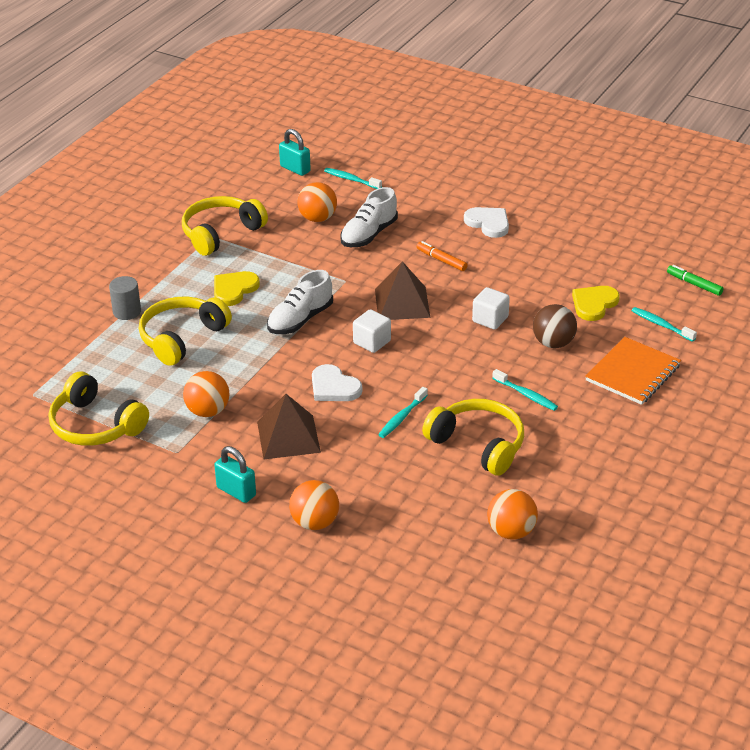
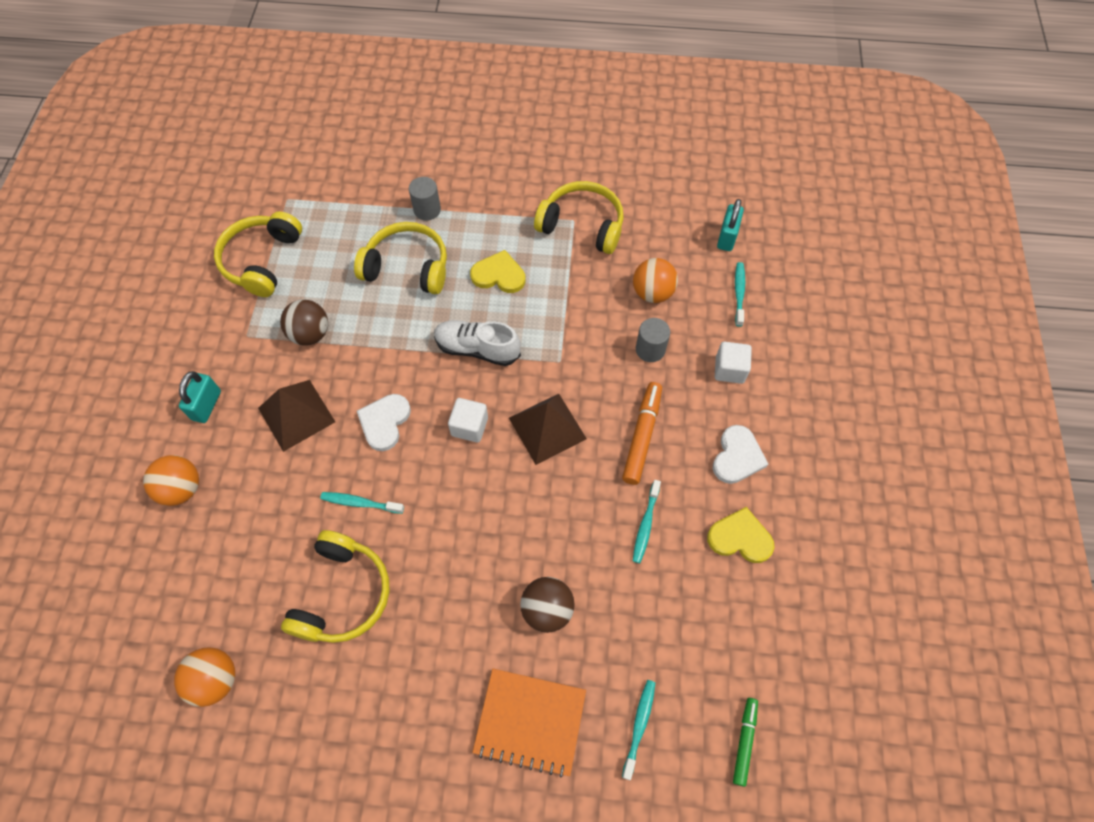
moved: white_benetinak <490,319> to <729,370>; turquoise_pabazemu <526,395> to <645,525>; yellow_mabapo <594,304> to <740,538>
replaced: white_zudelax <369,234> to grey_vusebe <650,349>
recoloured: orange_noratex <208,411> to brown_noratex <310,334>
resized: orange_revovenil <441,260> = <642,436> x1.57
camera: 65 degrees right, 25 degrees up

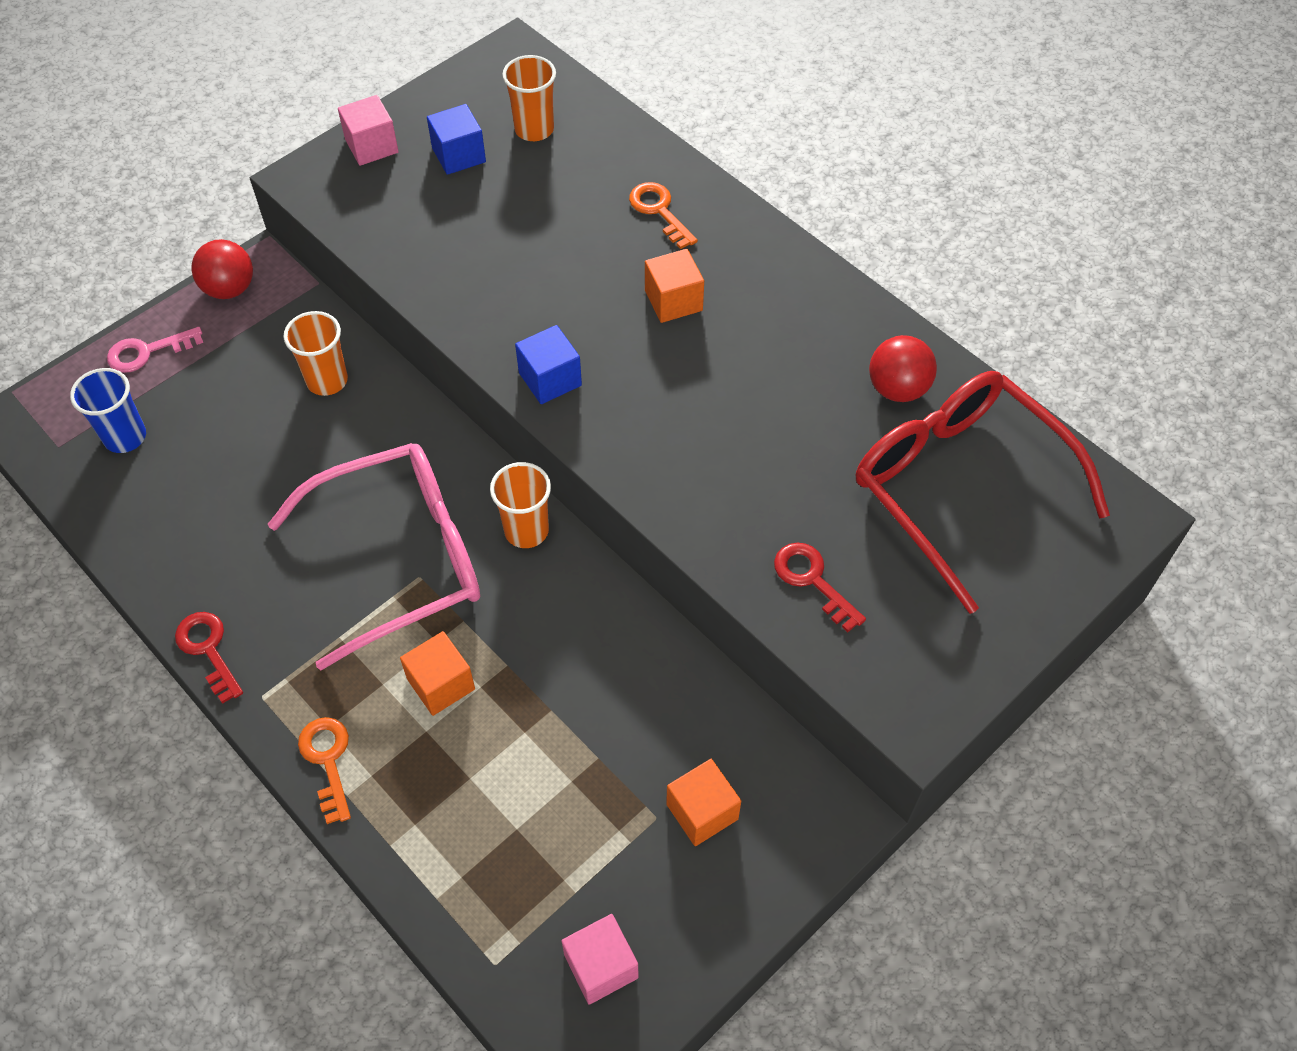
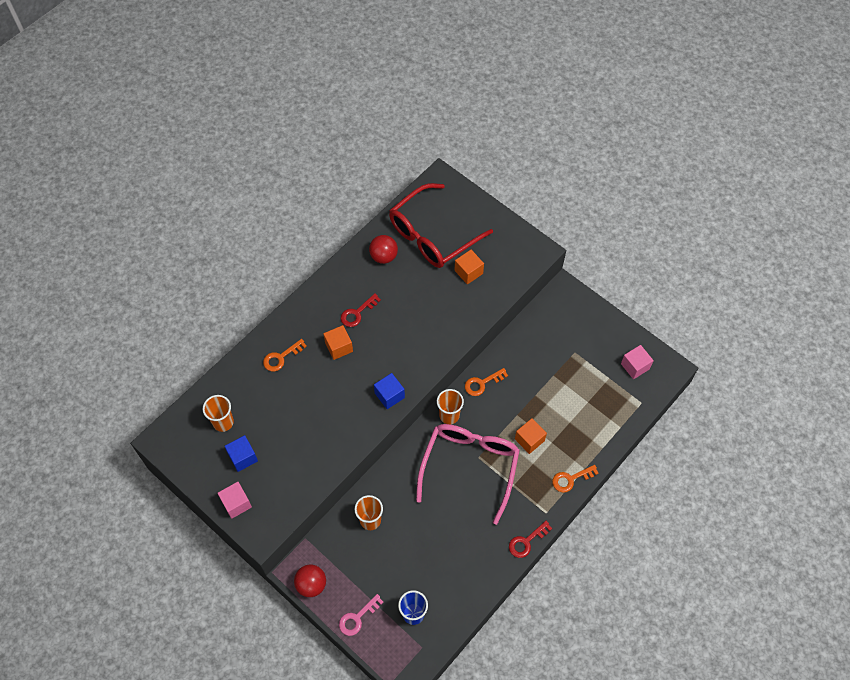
added: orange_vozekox <482,383>
moved: orange_benetinak <702,811> to <468,272>; red_vozekox <812,580> to <357,313>
turned: pink_vozekox <147,352> = <357,618> 75 degrees clockwise; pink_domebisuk <400,558> = <469,467> 45 degrees clockwise
camera: 95 degrees left, 5 degrees up

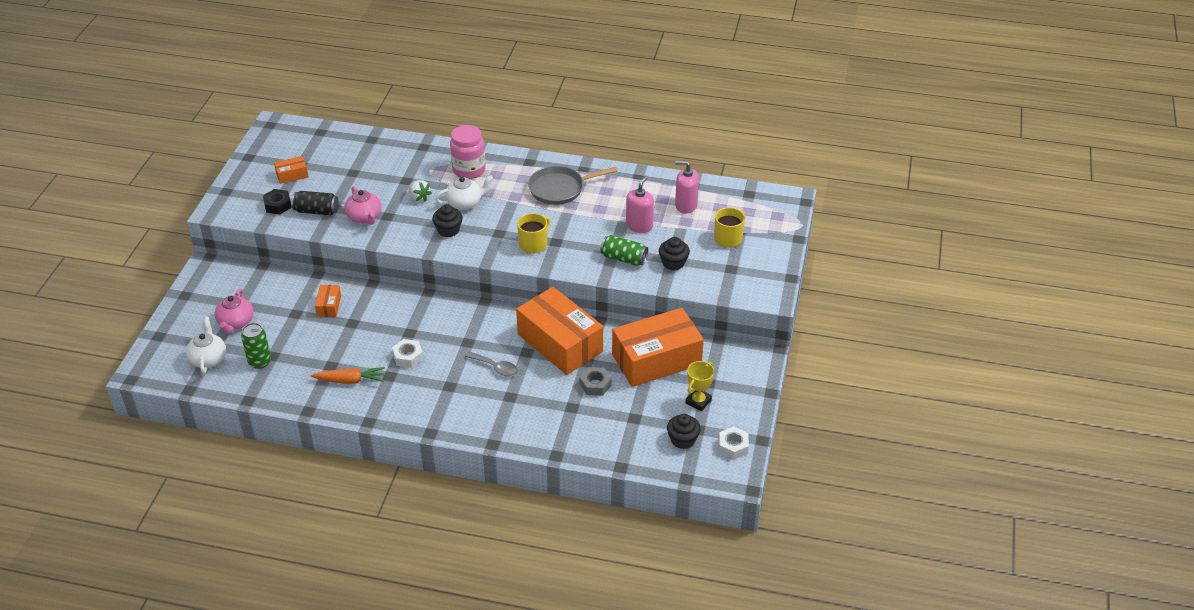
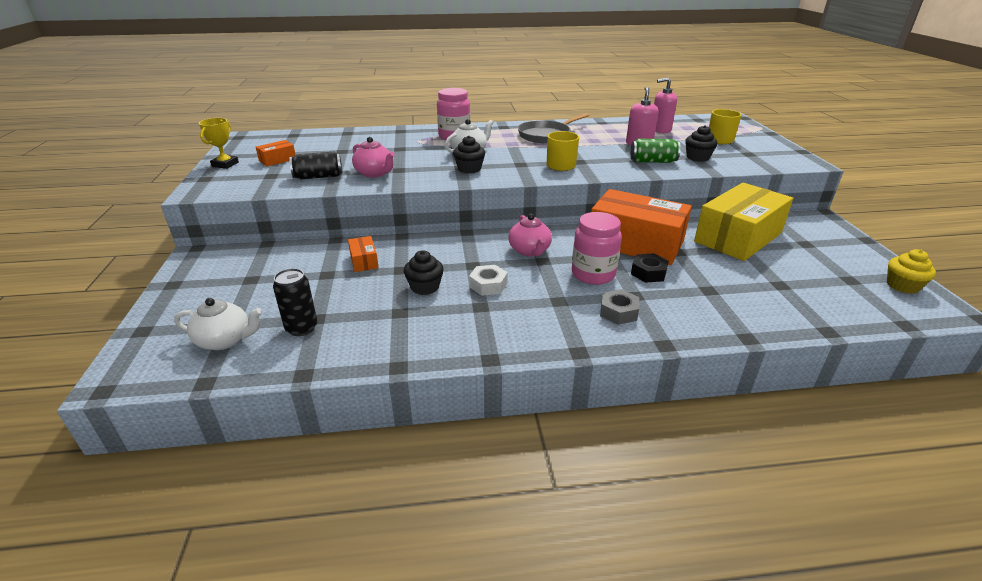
removed: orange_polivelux <350,380>; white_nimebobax <419,197>
moved: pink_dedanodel <236,323> to <530,251>; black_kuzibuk <278,205> to <648,273>; grey_kuzibuk <595,385> to <618,312>; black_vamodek <682,440> to <425,287>; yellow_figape <698,401> to <225,164>
replaced: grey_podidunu <495,367> to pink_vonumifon <593,274>; white_kuzibuk <733,446> to yellow_vamodek <902,286>
recoloured: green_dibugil <260,362> to black_dibugil <301,328>; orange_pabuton <656,359> to yellow_pabuton <738,237>
turned: white_dedanodel <208,359> = <225,340> 120 degrees clockwise
camera: 20 degrees left, 10 degrees down

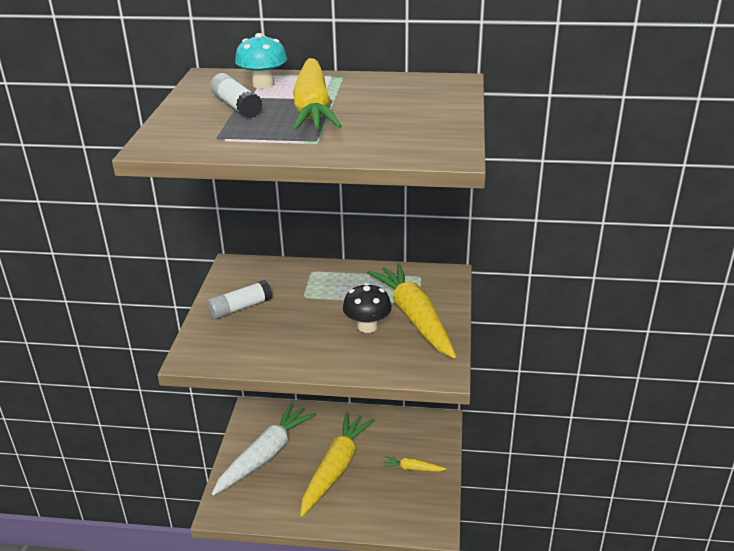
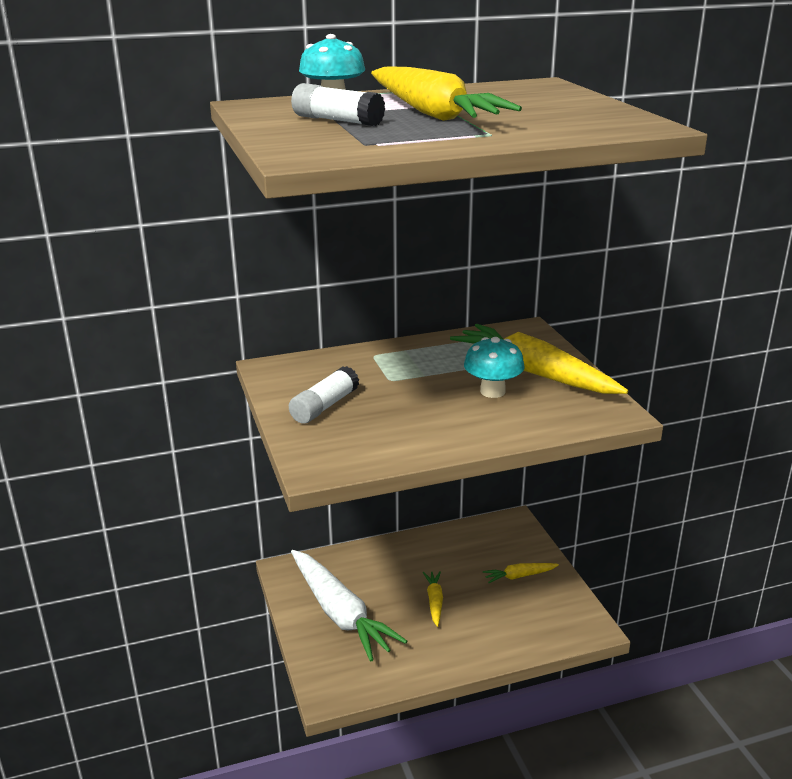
recoloured: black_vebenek <367,326> to turquoise_vebenek <492,391>
turned: white_polivelux <265,455> = <340,613> 135 degrees clockwise
resized: yellow_polivelux <336,468> = <434,601> x0.45
camera: 25 degrees left, 5 degrees down

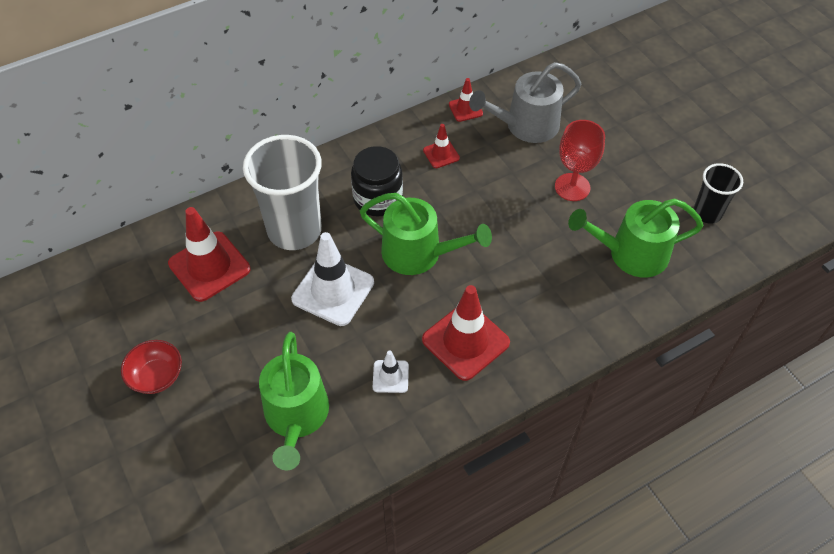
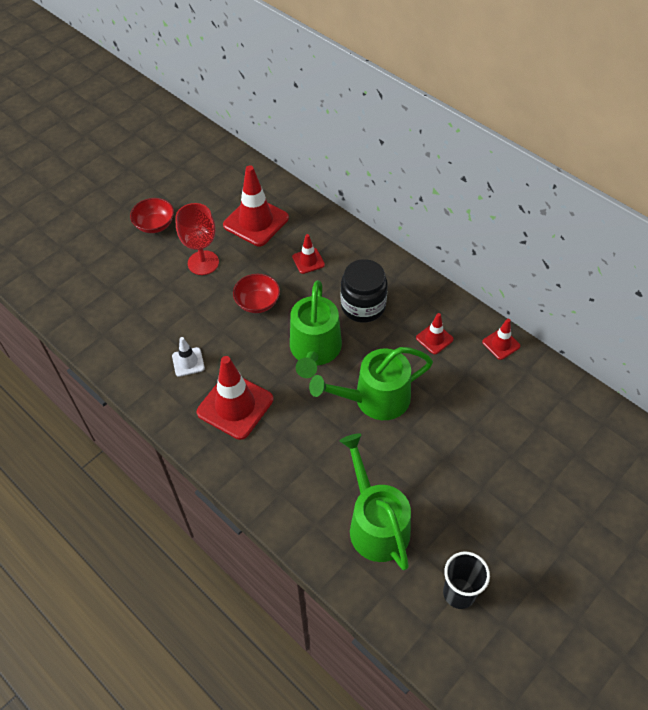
removed: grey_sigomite <526,125>
moved: green_sigomite <296,416> to <375,399>; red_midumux <572,187> to <203,263>
replaced: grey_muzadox <294,230> to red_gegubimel <308,261>; white_gegubimel <333,291> to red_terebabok <257,302>
camera: 75 degrees right, 0 degrees up

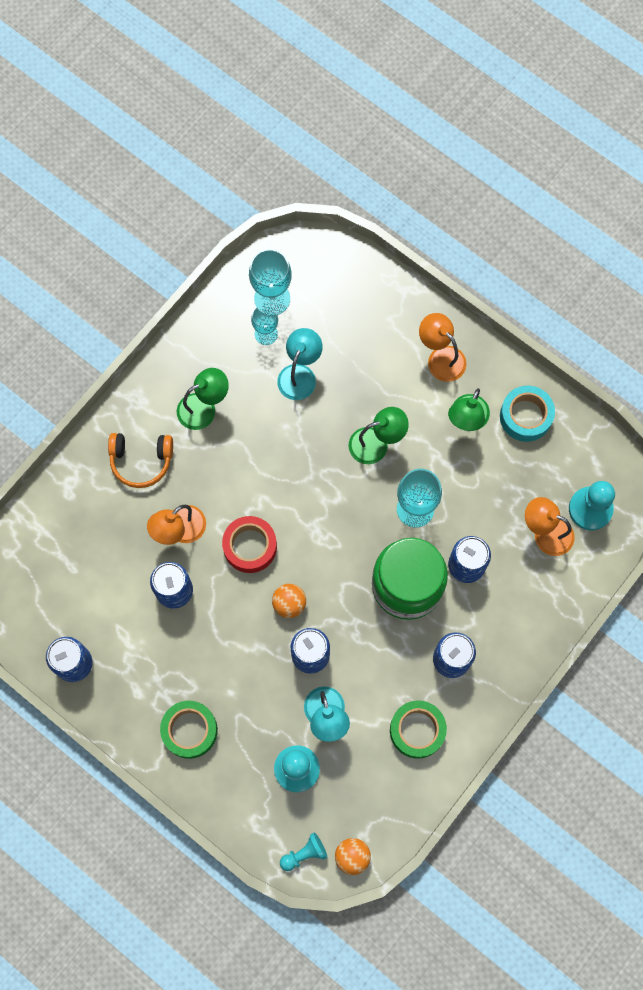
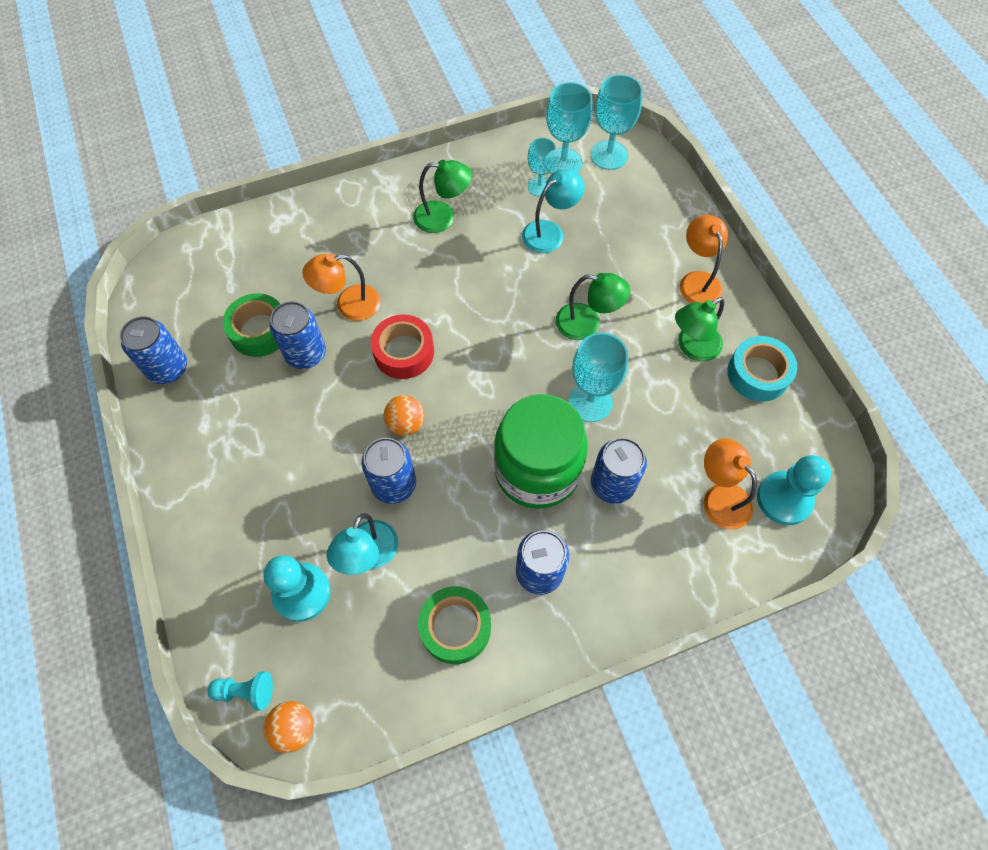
removed: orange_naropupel <141,460>
added: turquoise_midumux <609,155>
moved: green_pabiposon <190,730> to <259,331>
camera: 30 degrees right, 10 degrees down

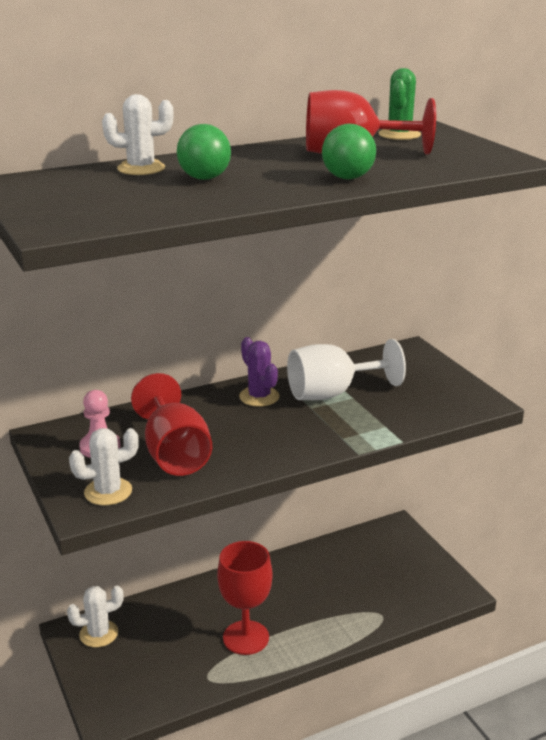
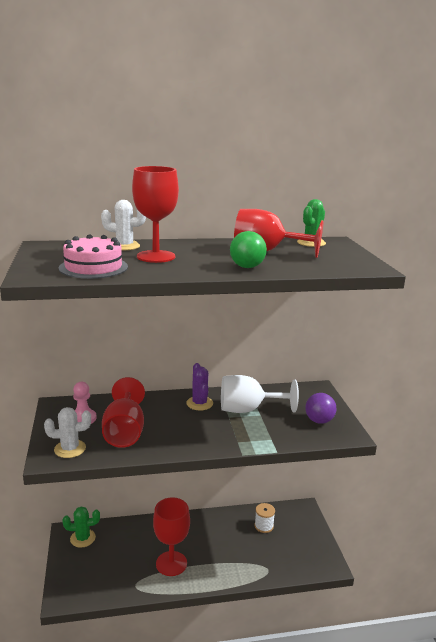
added: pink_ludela <93,267>; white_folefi <264,526>; purple_noratex <319,421>
replaced: green_noratex <204,178> to red_midumux <156,256>
recoloured: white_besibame <99,634> to green_besibame <82,538>
camera: 15 degrees right, 5 degrees down

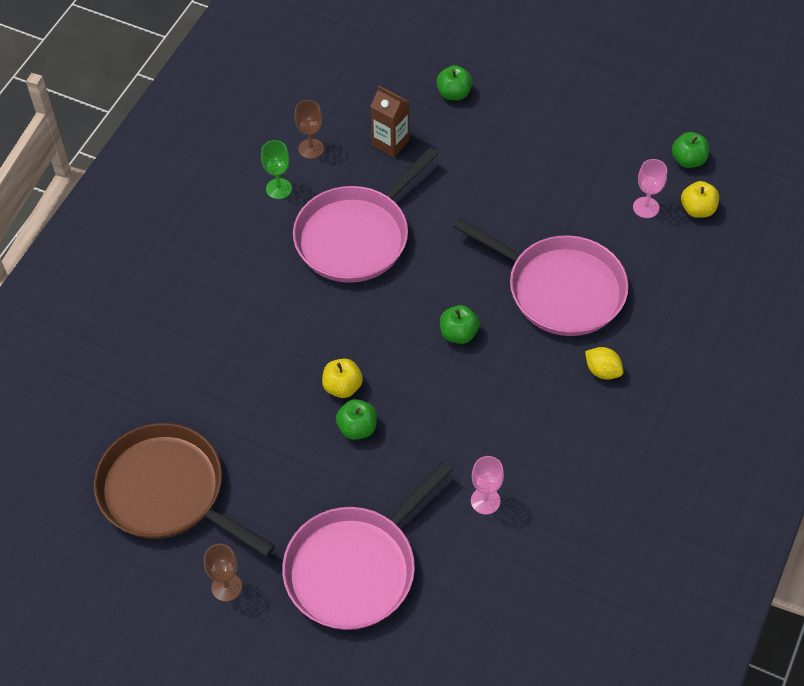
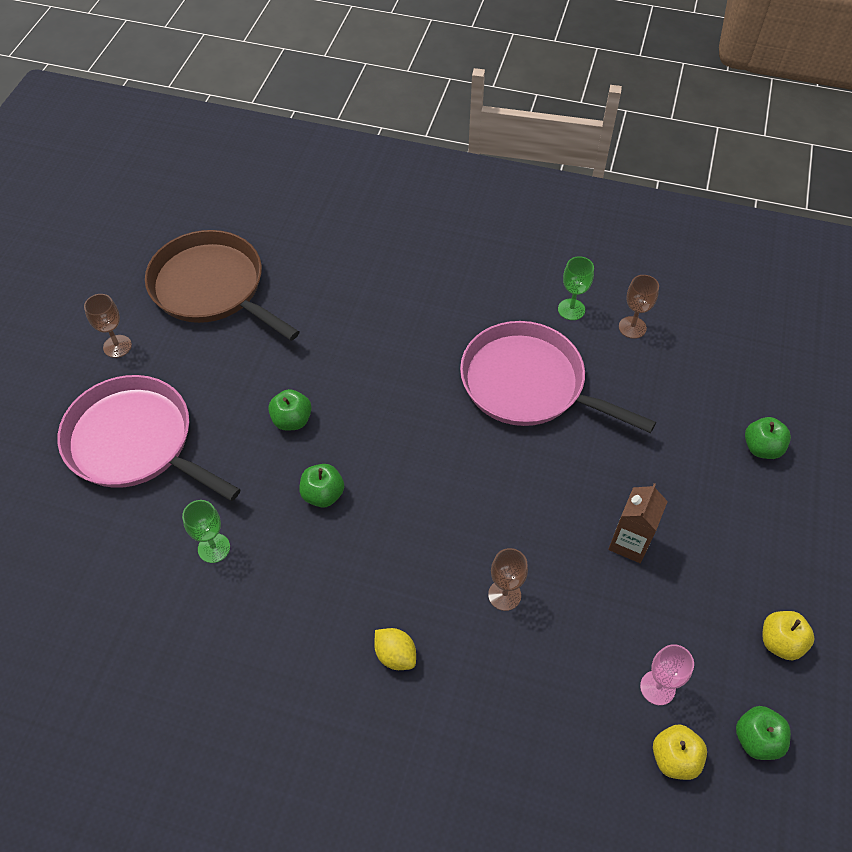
moved: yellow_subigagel <342,387> to <780,642>; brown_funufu <390,143> to <629,543>; green_subigagel <458,334> to <323,494>
replaced: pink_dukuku <560,289> to brown_midumux <504,595>
recoloured: pink_midumux <485,501> to green_midumux <214,548>
turned: brown_dukuku <167,492> = <212,288> 75 degrees counterclockwise; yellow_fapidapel <602,371> = <395,655> 75 degrees counterclockwise
camera: 80 degrees right, 0 degrees up

